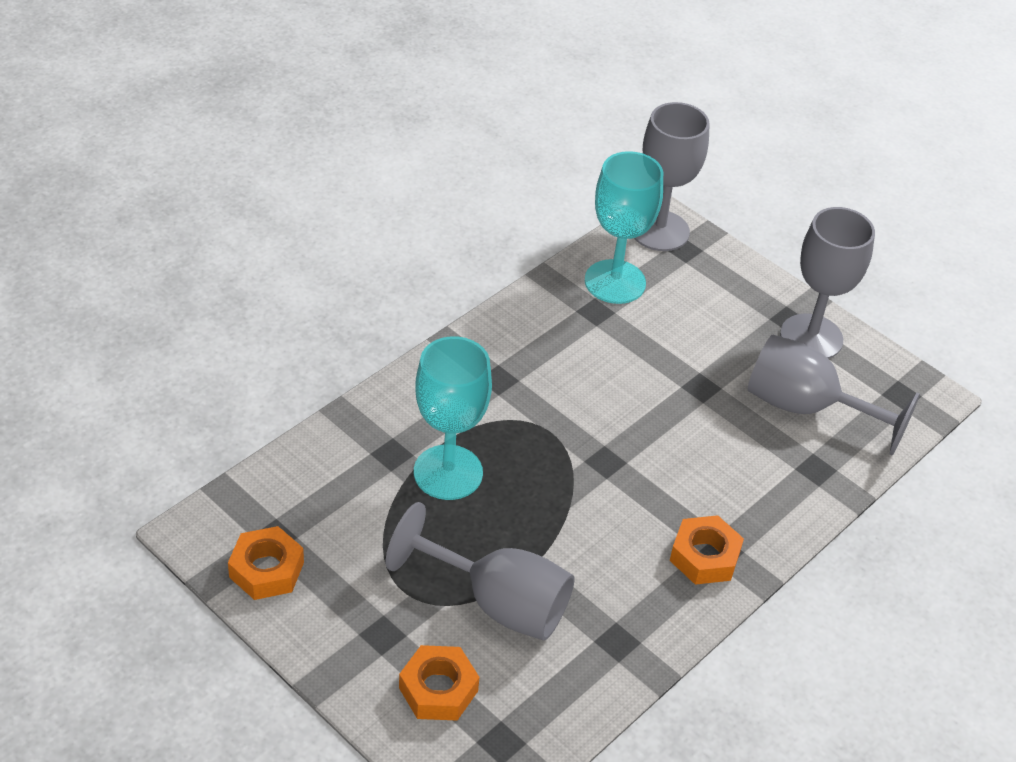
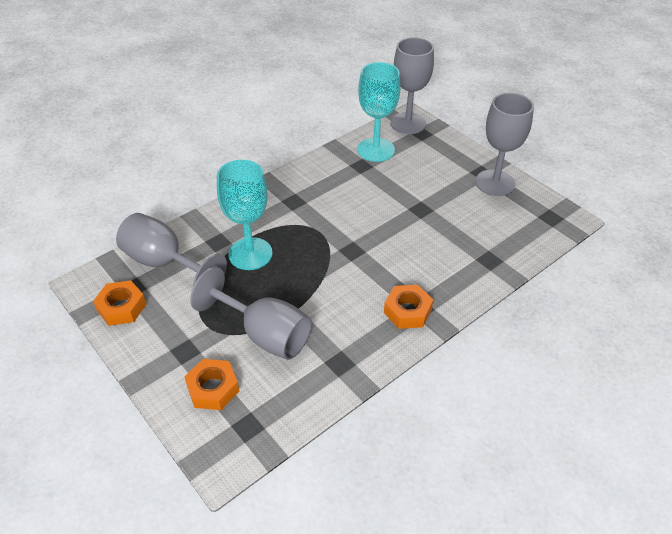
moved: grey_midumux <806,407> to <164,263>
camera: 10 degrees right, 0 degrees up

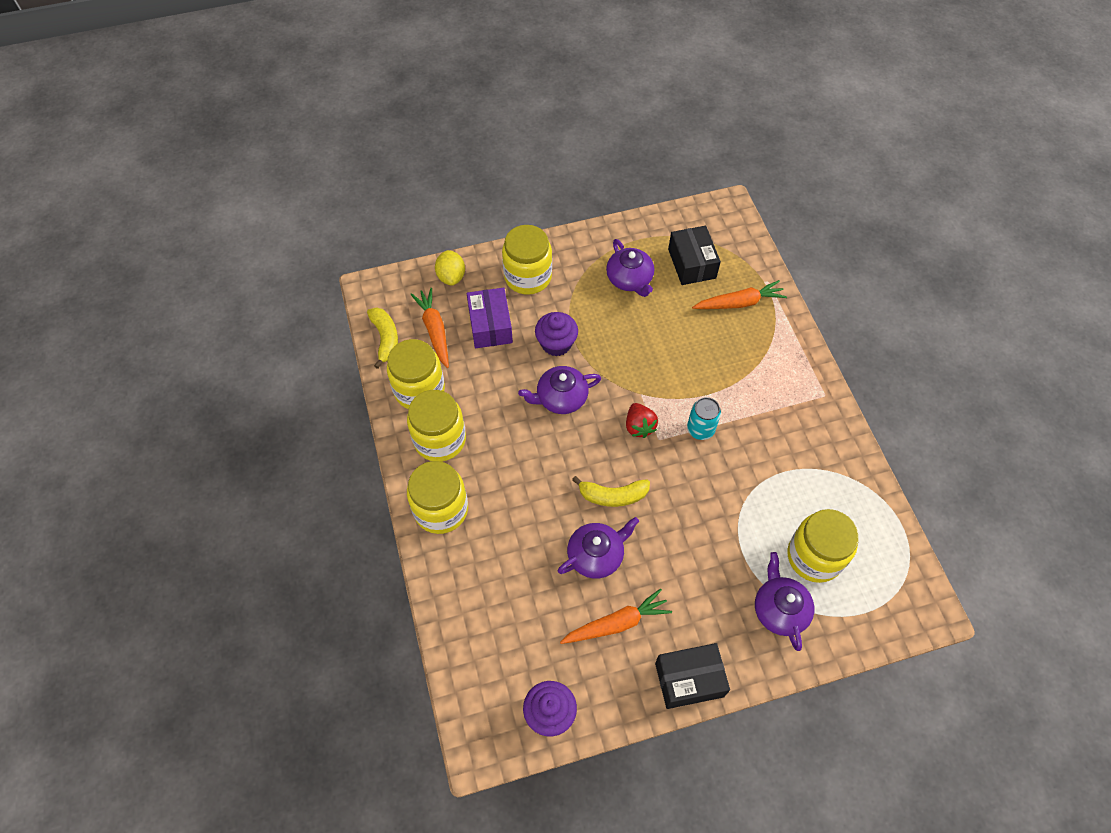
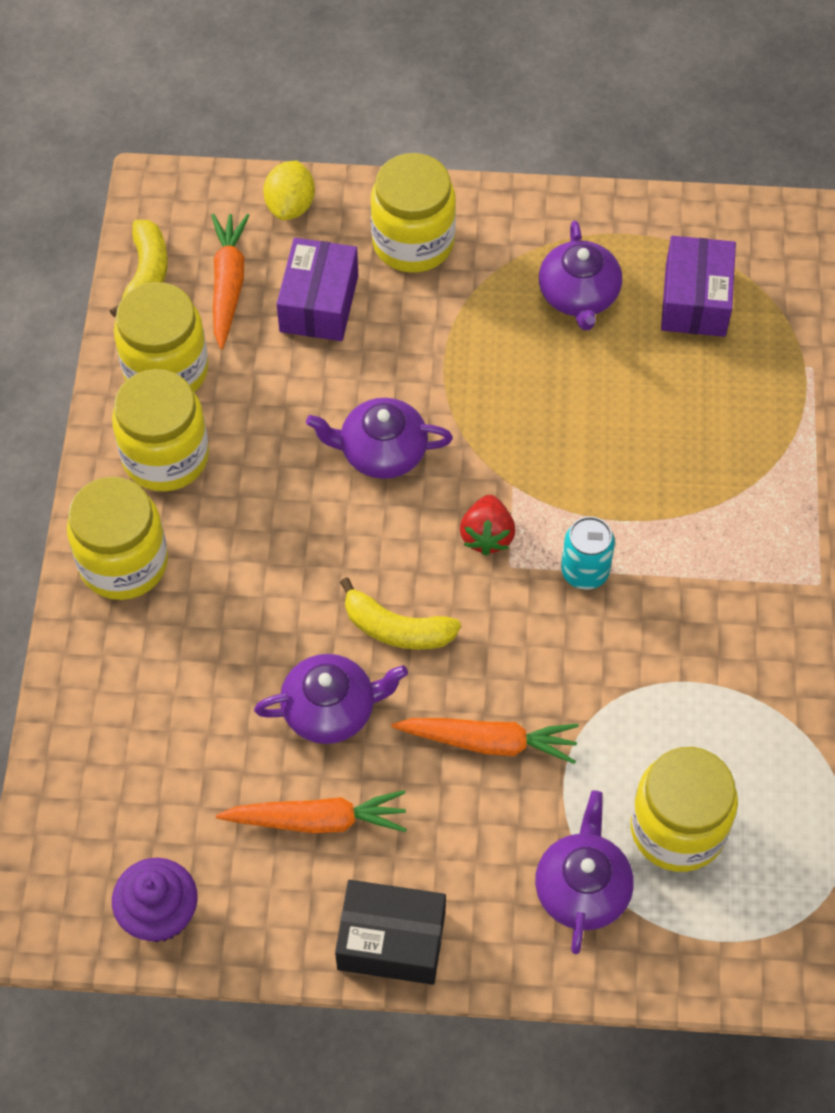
removed: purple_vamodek <556,343>
moved: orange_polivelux <739,303> to <489,742>
recoloured: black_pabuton <691,263> to purple_pabuton <695,300>
camera: 20 degrees right, 0 degrees up

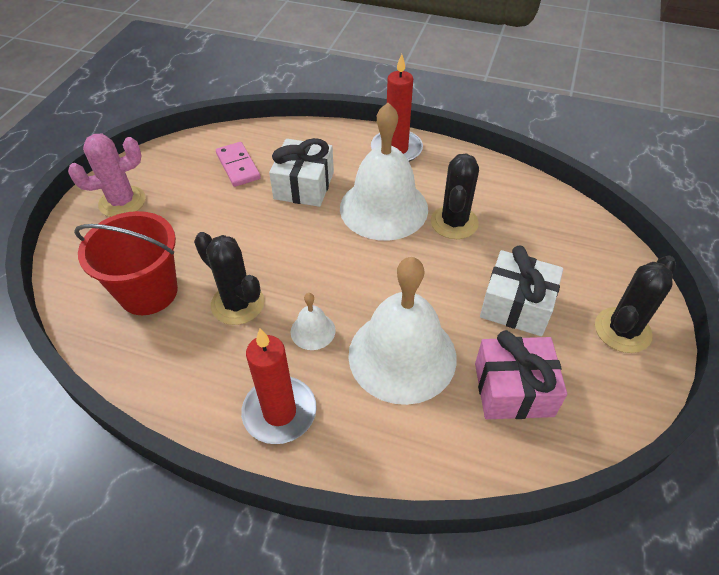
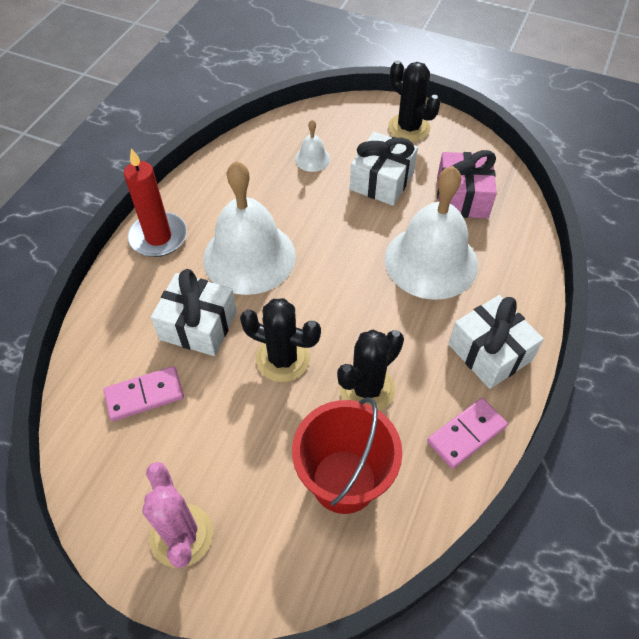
added: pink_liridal <466,434>
moved: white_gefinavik <313,331> to <312,159>; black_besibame <454,222> to <283,359>
replaced: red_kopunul <279,412> to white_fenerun <489,352>
camera: 85 degrees left, 5 degrees up

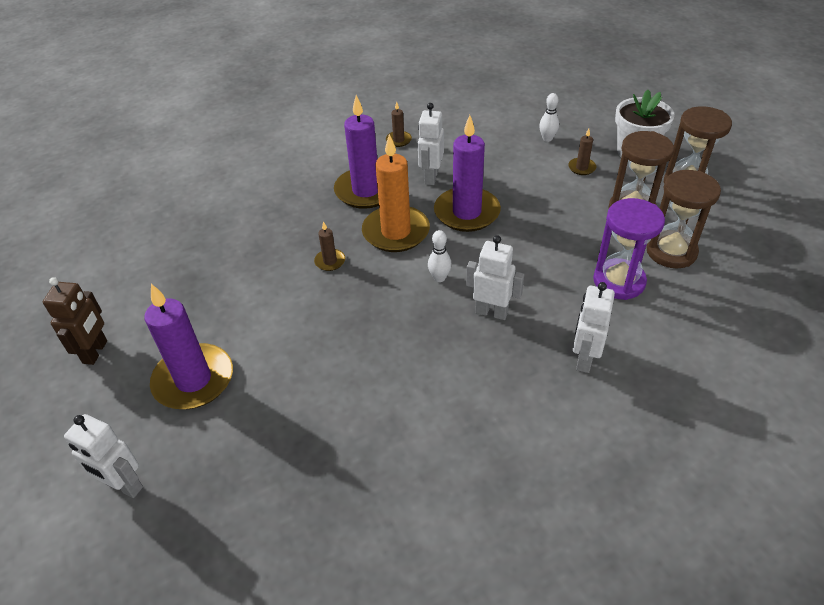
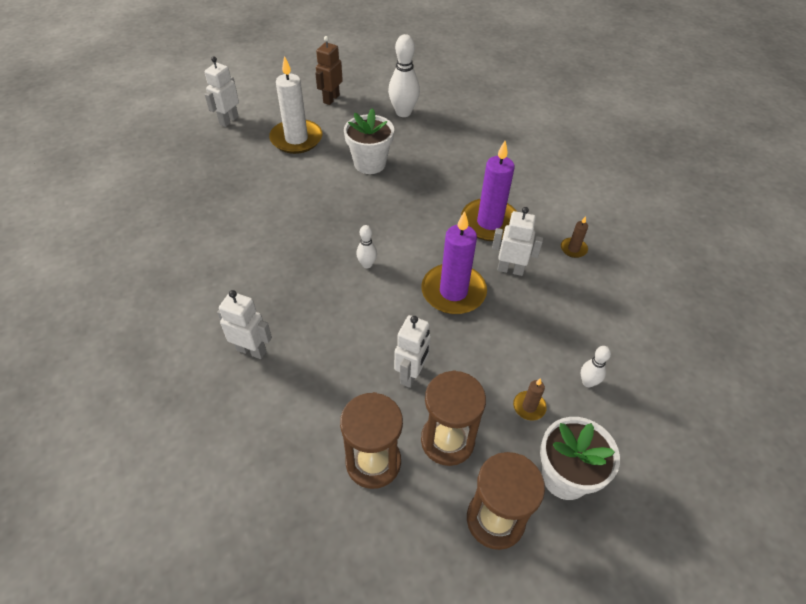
removed: brown_kopunul <330,261>; orange_kopunul <396,232>; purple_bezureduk <619,281>
added: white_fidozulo <370,163>; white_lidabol <403,112>
moved: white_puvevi <491,312> to <411,374>
recoloured: purple_kopunul <194,380> to white_kopunul <296,139>
turned: brown_puvevi <95,352> = <331,99> 105 degrees clockwise
camera: 90 degrees right, 5 degrees up

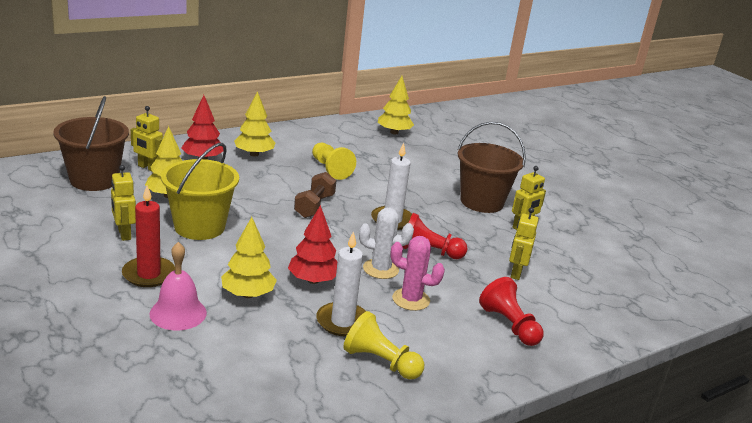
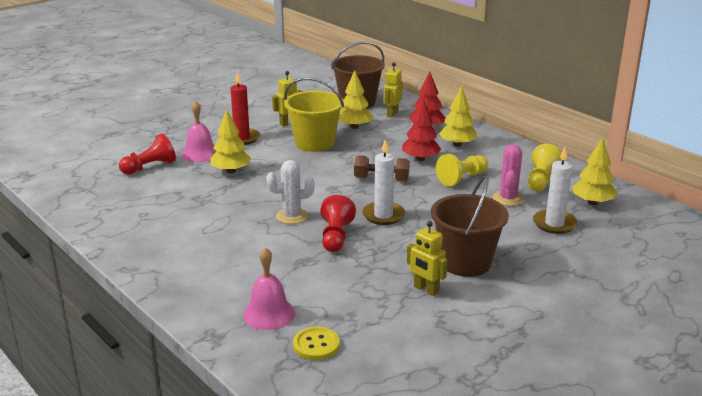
removed: yellow_puvevi <516,273>
added: pink_gefinavik <269,314>; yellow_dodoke <316,345>
moved: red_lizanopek <313,280> to <420,159>; white_kopunul <342,322> to <554,224>; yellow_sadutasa <380,362> to <541,180>; pink_besibame <411,299> to <508,199>; red_sadutasa <509,325> to <150,167>
turned: white_besibame <380,269> = <292,216> 75 degrees clockwise
camera: 85 degrees right, 0 degrees up

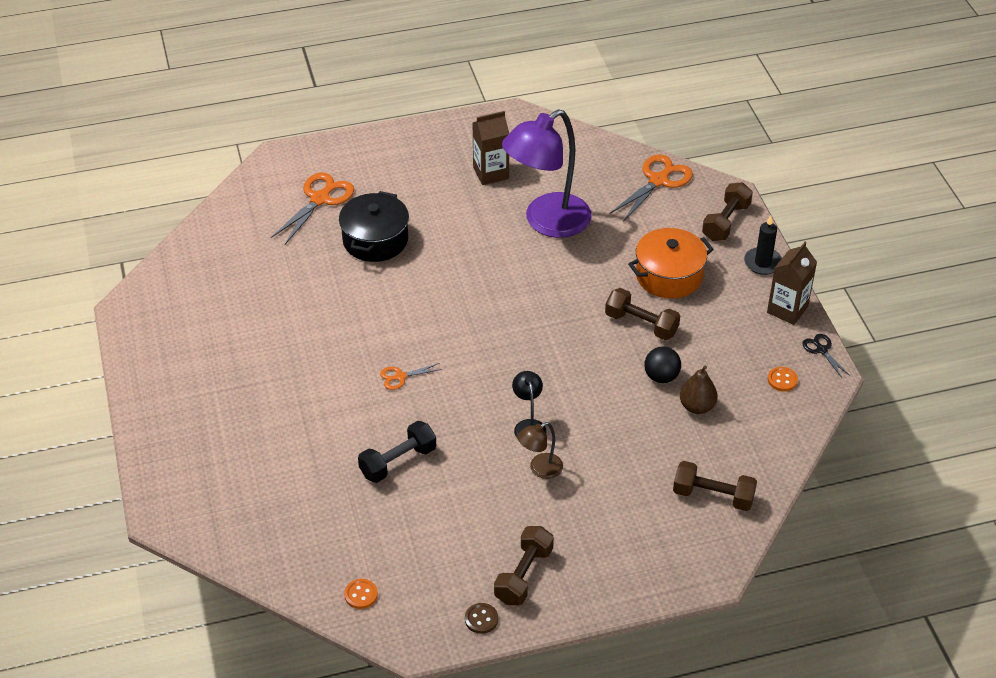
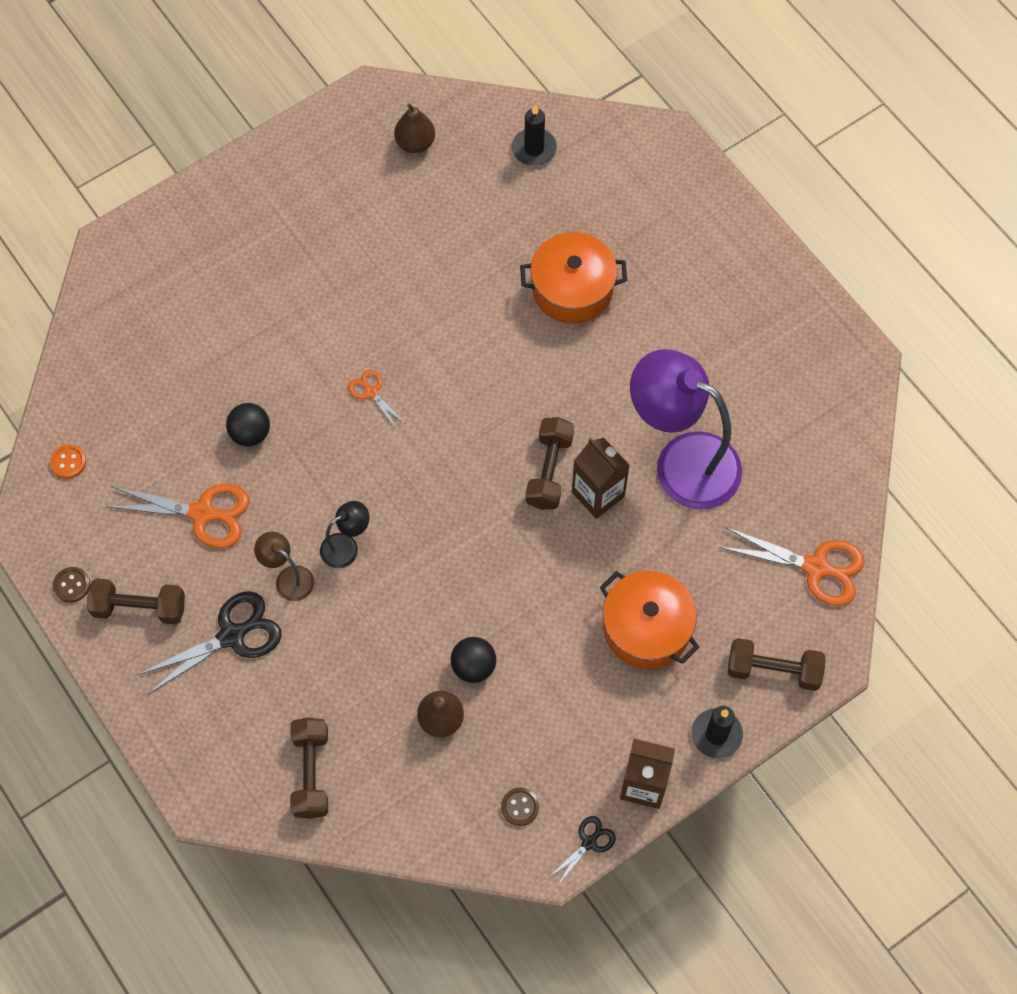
added: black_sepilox <232,636>; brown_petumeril <415,143>; black_kopunul <534,149>
moved: orange_sepilox <320,199> to <202,513>; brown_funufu <491,173> to <598,494>; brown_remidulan <641,324> to <549,471>
replaced: black_remidulan <398,462> to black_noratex <250,433>
recoloured: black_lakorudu <375,240> to orange_lakorudu <572,289>; orange_dodoke <782,380> to brown_dodoke <520,807>
camera: 70 degrees right, 20 degrees up

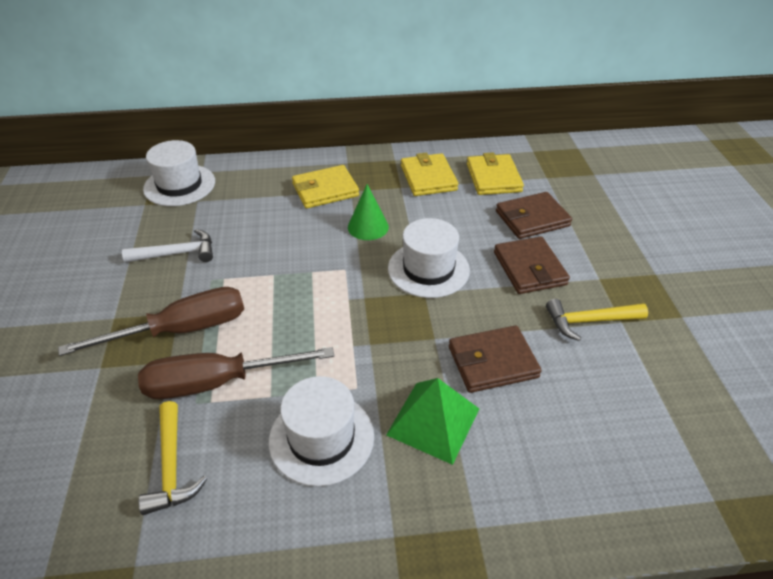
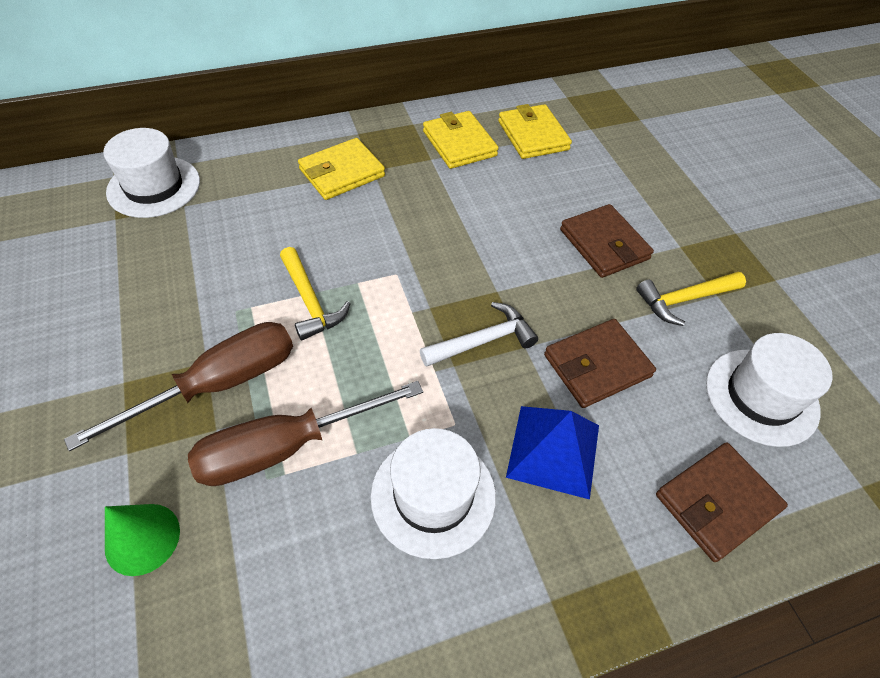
moved: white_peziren <177,254> to <483,341>; yellow_peziren <171,466> to <310,301>; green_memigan <368,227> to <142,538>; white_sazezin <428,269> to <761,396>; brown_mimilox <532,219> to <717,503>
recoloured: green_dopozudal <433,421> to blue_dopozudal <553,450>
camera: 15 degrees left, 10 degrees up

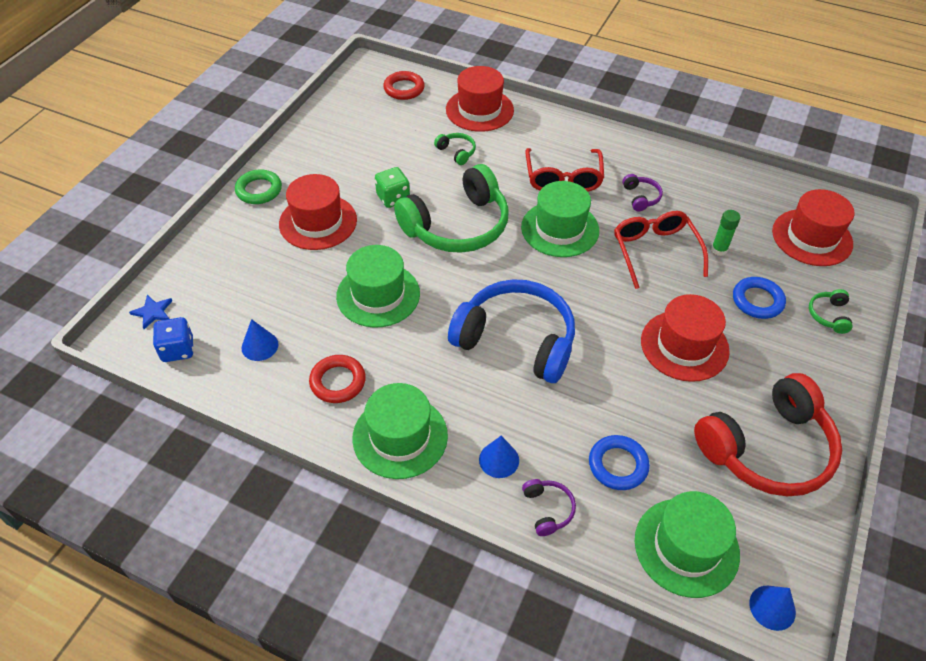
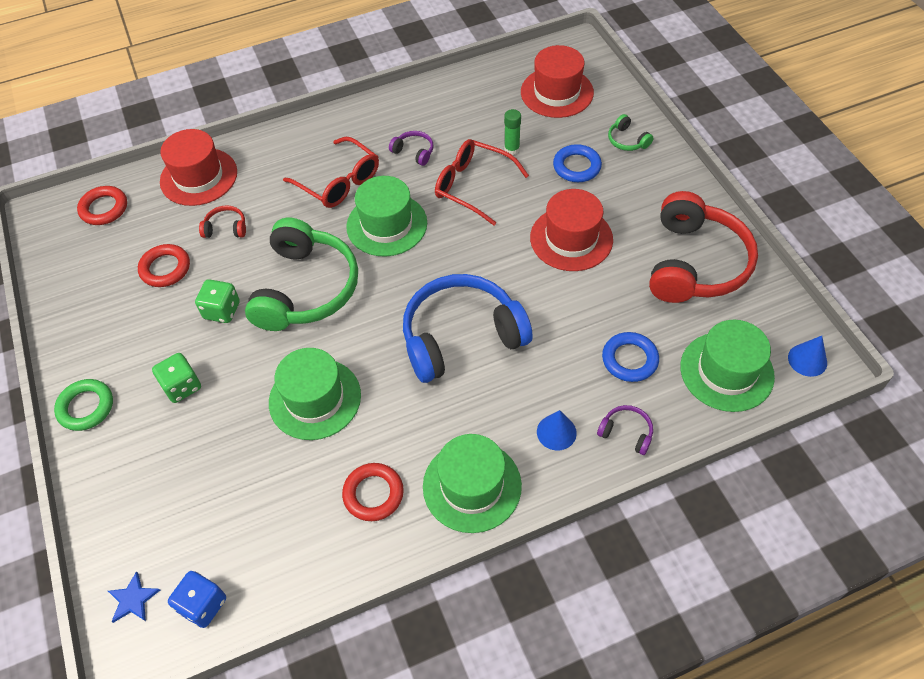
removed: blue_memigan <260,346>
added: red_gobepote <165,268>
replaced: red_sazezin <318,222> to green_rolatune <182,386>
recoloured: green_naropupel <457,152> to red_naropupel <226,228>
camera: 45 degrees left, 5 degrees up

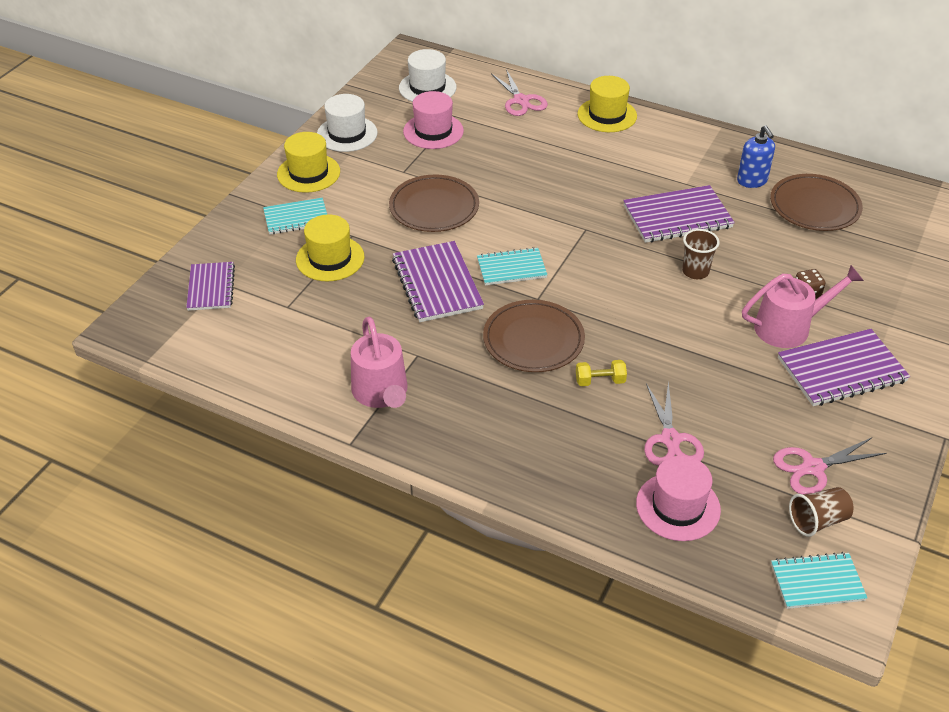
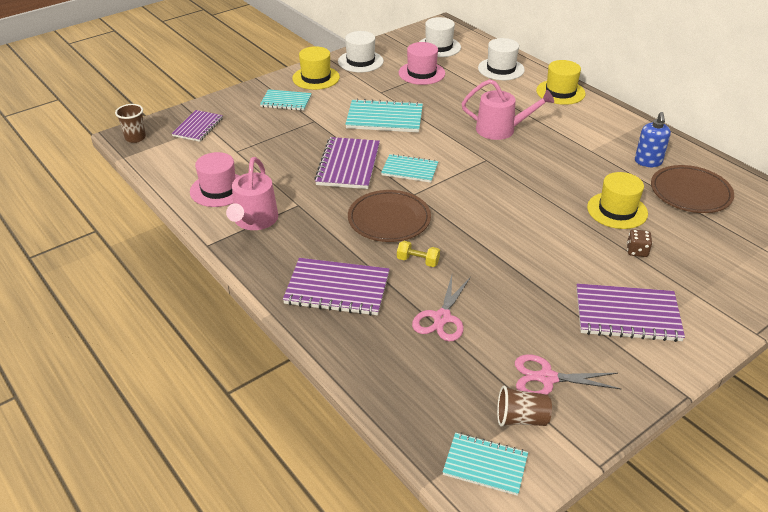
moved: yellow_sazezin <330,258> to <617,210>; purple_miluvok <677,216> to <337,289>; pink_sazezin <678,506> to <219,189>; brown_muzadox <695,271> to <135,138>; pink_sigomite <789,327> to <501,130>
replaced: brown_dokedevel <434,207> to turquoise_miluvok <384,118>; pink_sepilox <521,101> to white_sazezin <501,69>
camera: 25 degrees right, 5 degrees down

